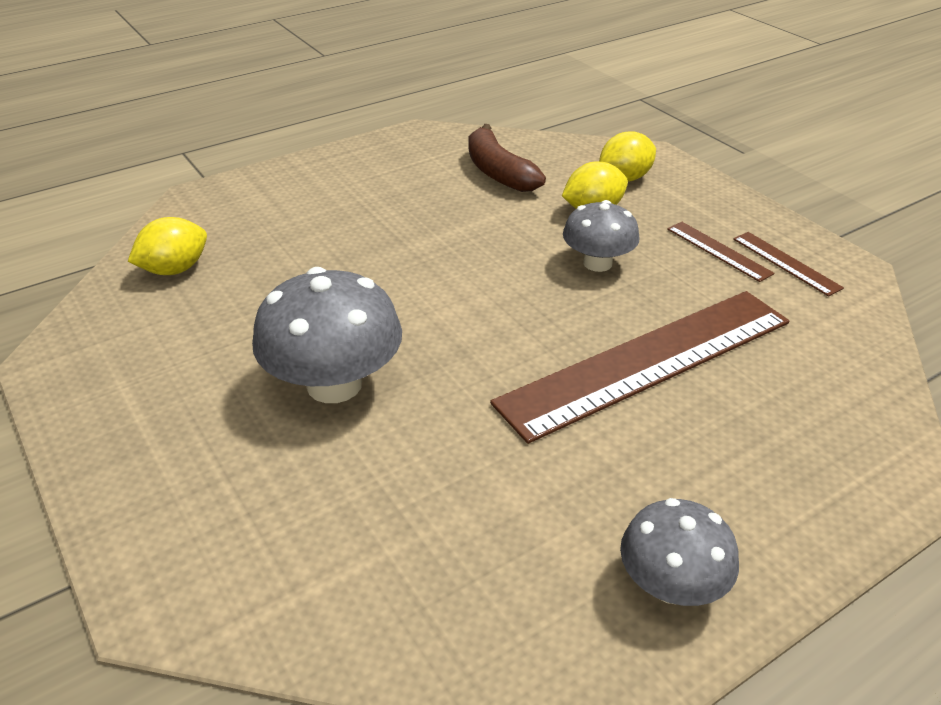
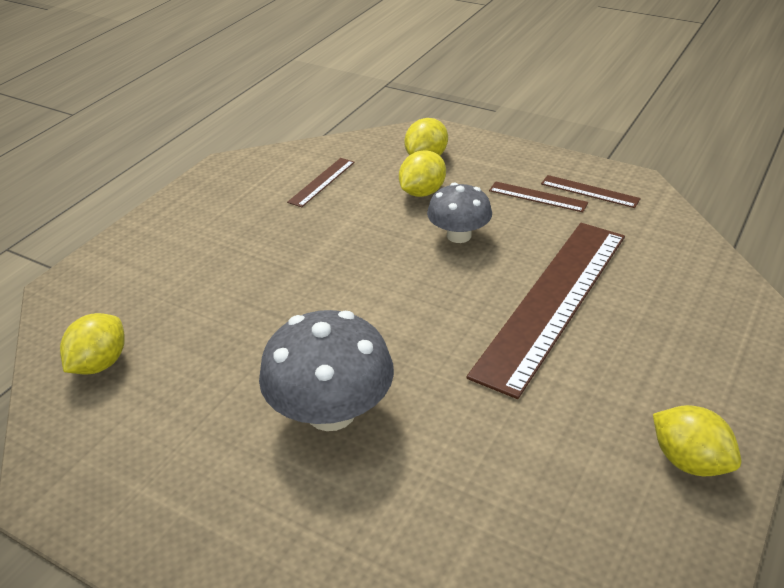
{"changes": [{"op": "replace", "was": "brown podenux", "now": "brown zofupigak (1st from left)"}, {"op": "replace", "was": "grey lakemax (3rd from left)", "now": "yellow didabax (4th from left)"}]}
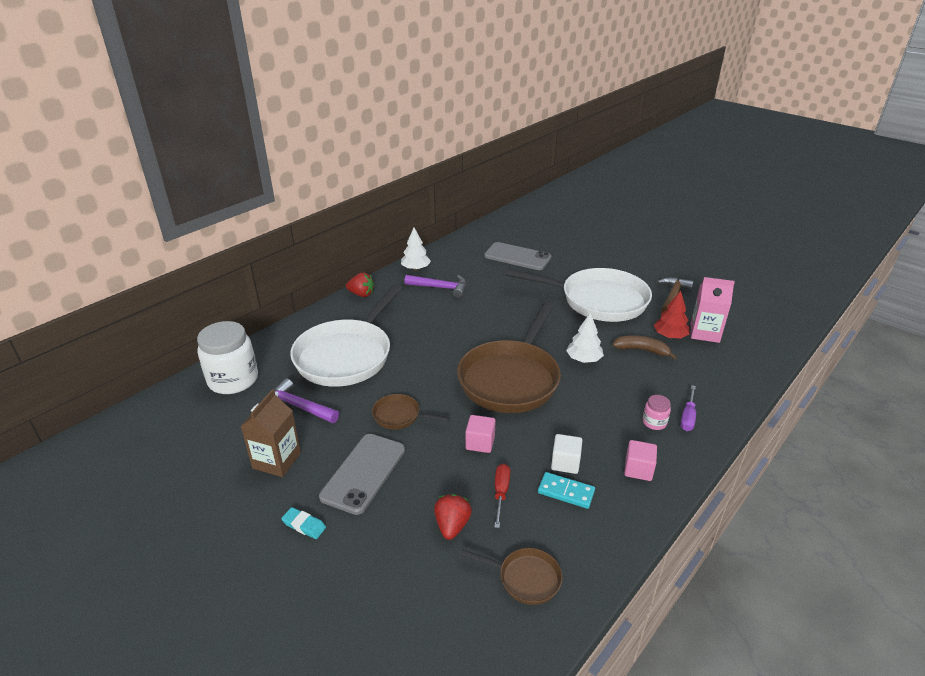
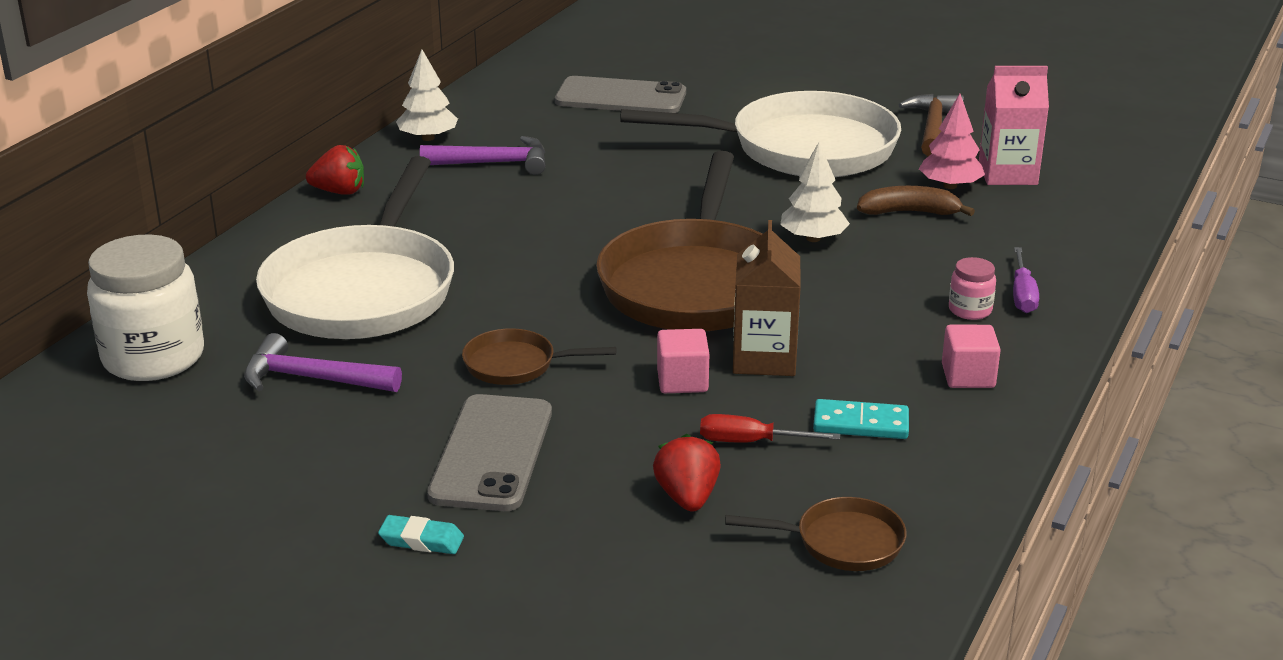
{"changes": [{"op": "delete", "was": "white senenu"}, {"op": "move", "was": "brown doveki"}, {"op": "recolor", "was": "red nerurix", "now": "pink nerurix"}, {"op": "rotate", "was": "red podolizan", "clockwise": -75}]}
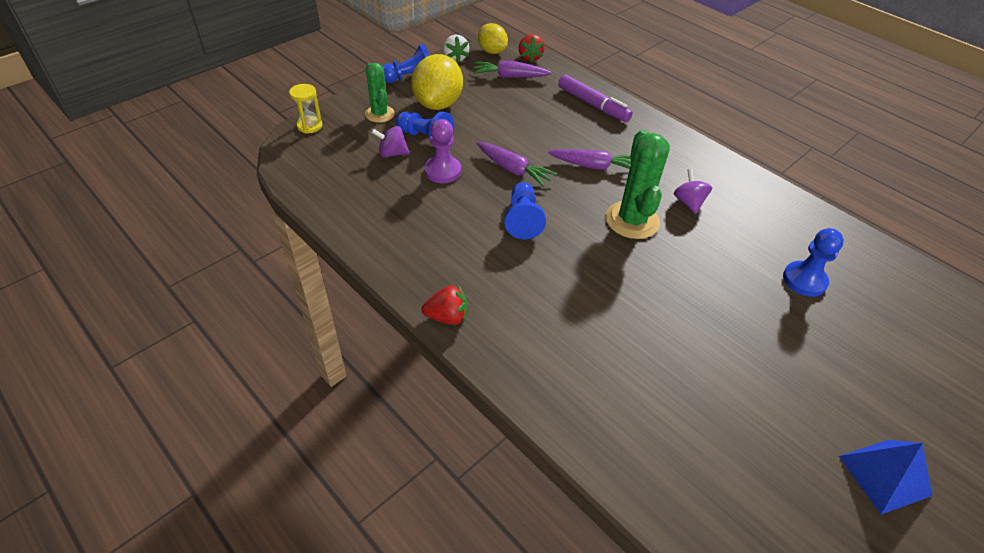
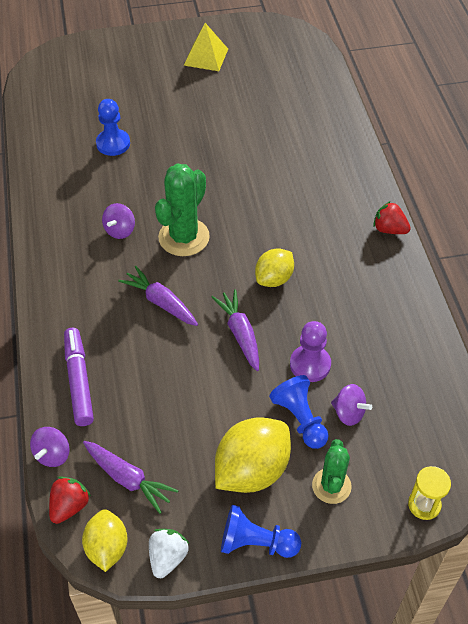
{"changes": [{"op": "insert", "now": "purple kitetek (1st from left)"}, {"op": "replace", "was": "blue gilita (3rd from left)", "now": "yellow didabax (3rd from left)"}, {"op": "recolor", "was": "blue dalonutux", "now": "yellow dalonutux"}]}
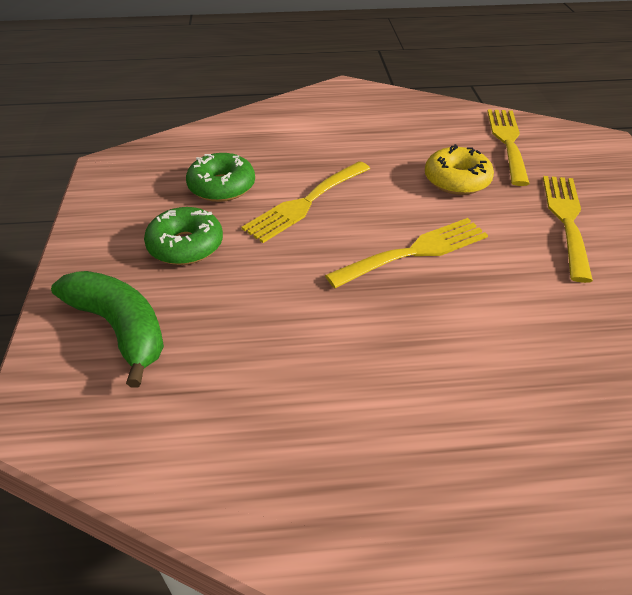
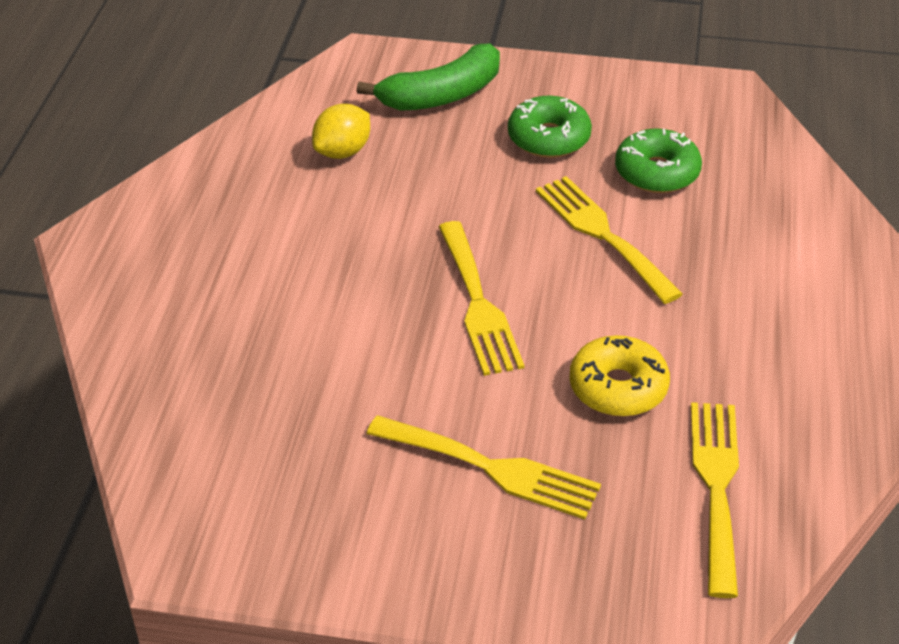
{"changes": [{"op": "insert", "now": "yellow didabax"}, {"op": "rotate", "was": "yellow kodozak (3rd from left in the first image)", "clockwise": -105}]}
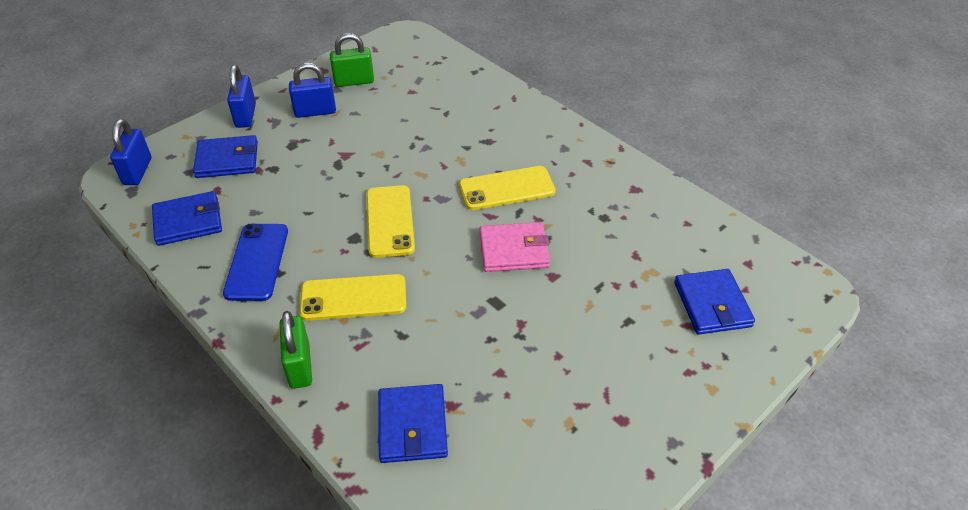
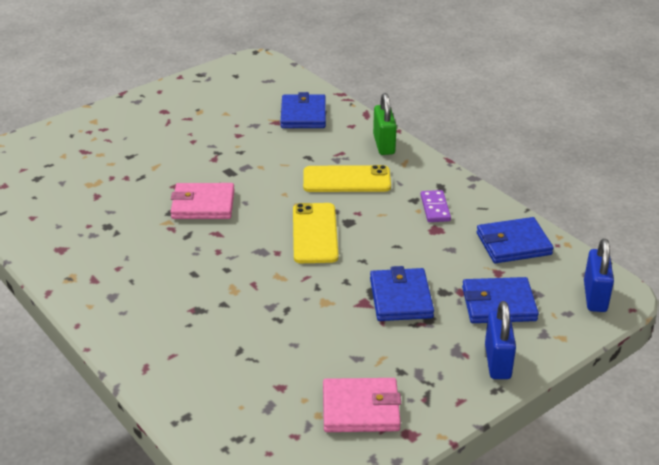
{"changes": [{"op": "delete", "was": "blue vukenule (3rd from left)"}, {"op": "delete", "was": "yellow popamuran (3rd from left)"}, {"op": "move", "was": "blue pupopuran (4th from left in the first image)", "now": "blue pupopuran (2nd from left)"}, {"op": "replace", "was": "blue popamuran", "now": "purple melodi"}, {"op": "replace", "was": "green vukenule (2nd from left)", "now": "pink pupopuran (2nd from left)"}]}
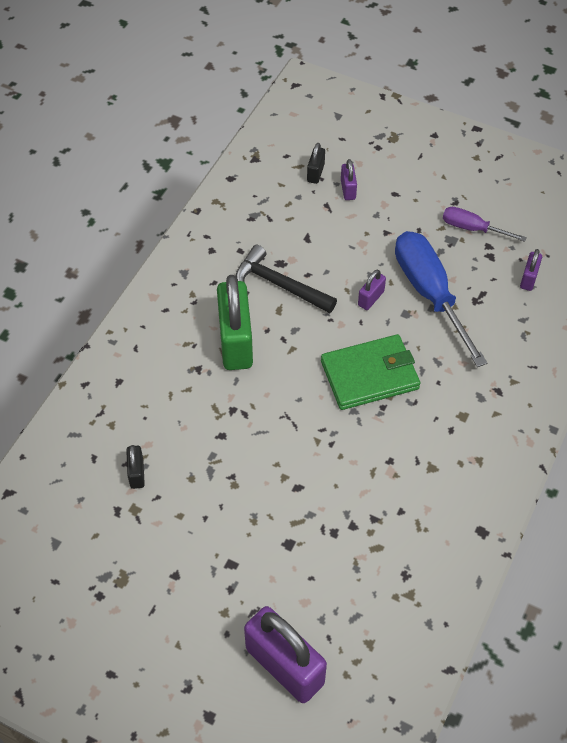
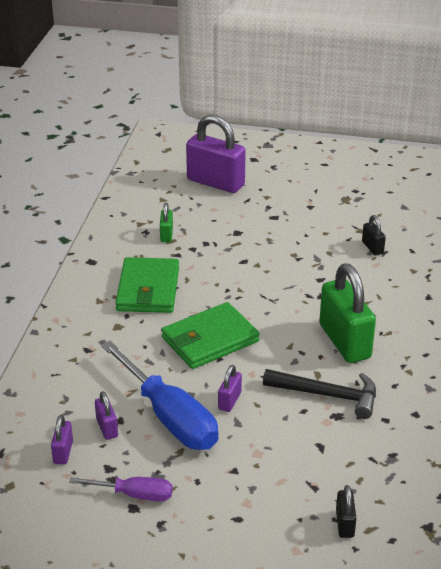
{"changes": [{"op": "insert", "now": "green pupopuran (1st from left)"}, {"op": "insert", "now": "green vukenule (1st from left)"}, {"op": "move", "was": "purple vukenule (2nd from left)"}]}
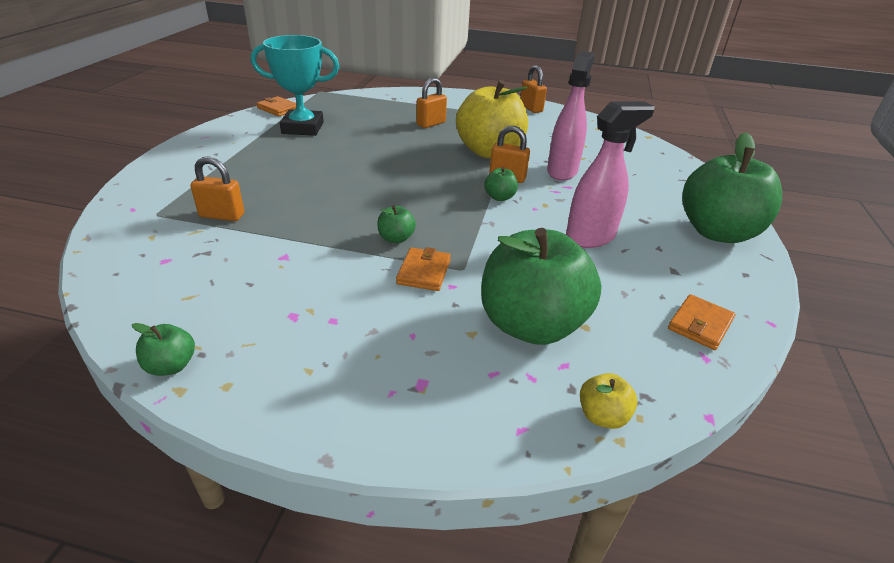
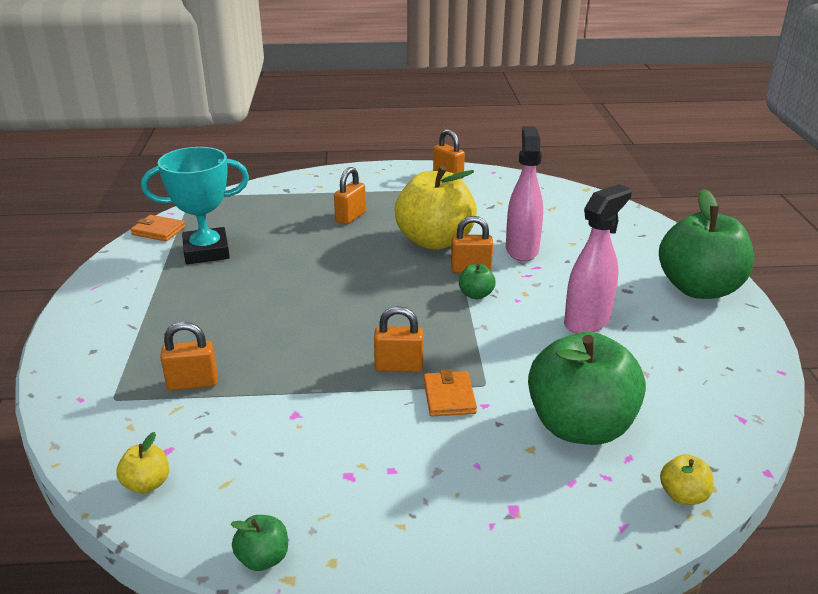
{"changes": [{"op": "delete", "was": "orange pupopuran (3rd from left)"}, {"op": "insert", "now": "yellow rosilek (1st from left)"}, {"op": "replace", "was": "green rosilek (2nd from left)", "now": "orange vukenule (3rd from left)"}]}
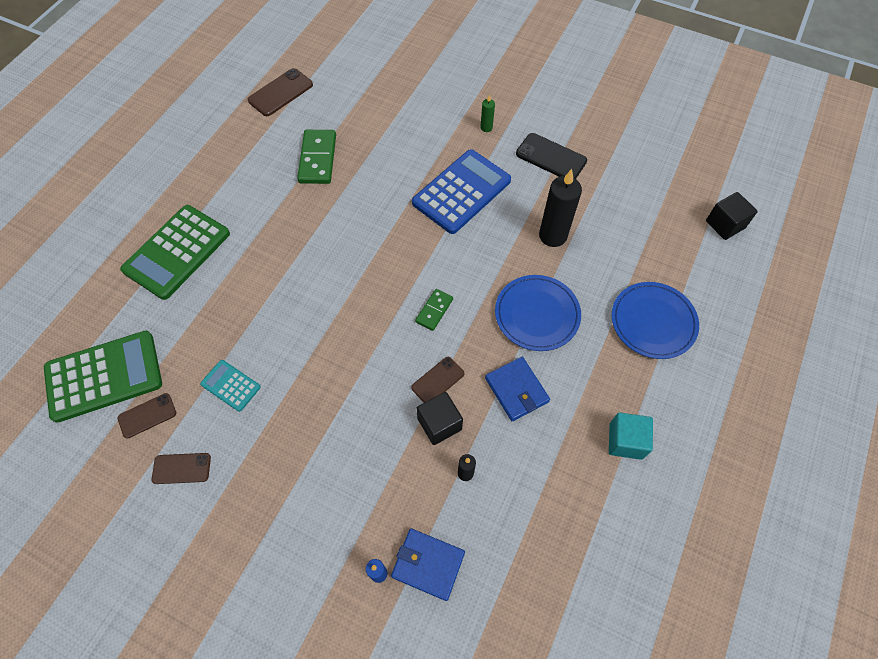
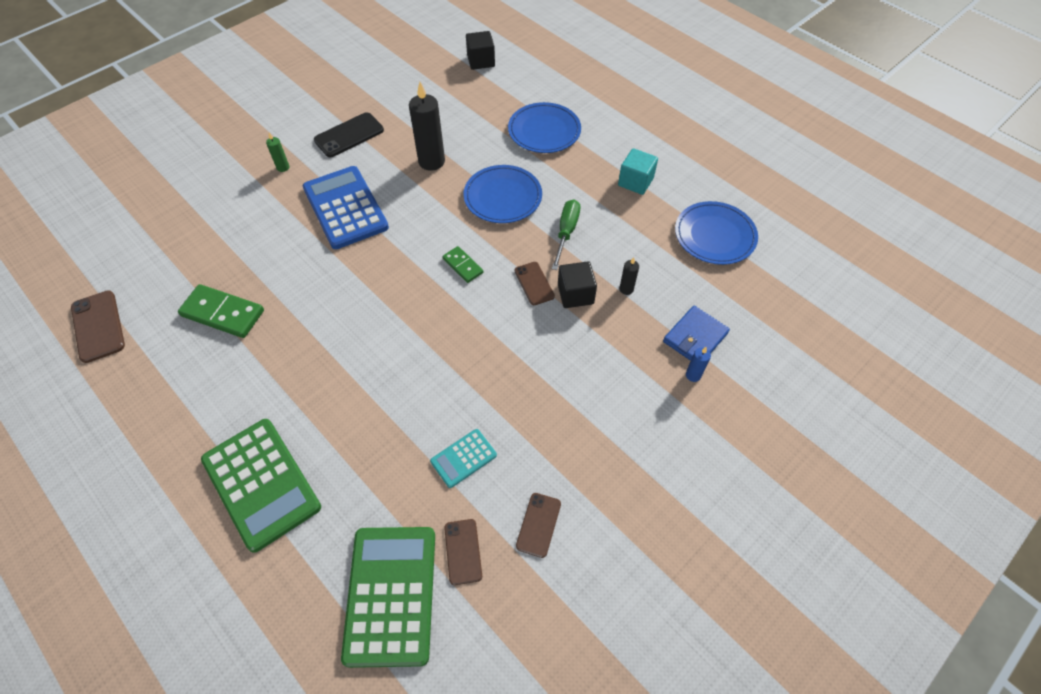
{"changes": [{"op": "insert", "now": "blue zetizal (3rd from left)"}, {"op": "replace", "was": "blue pupopuran (2nd from left)", "now": "green podolizan"}]}
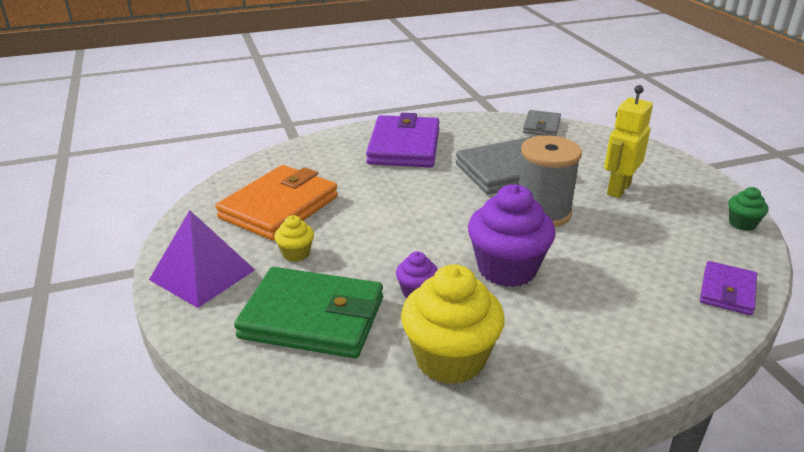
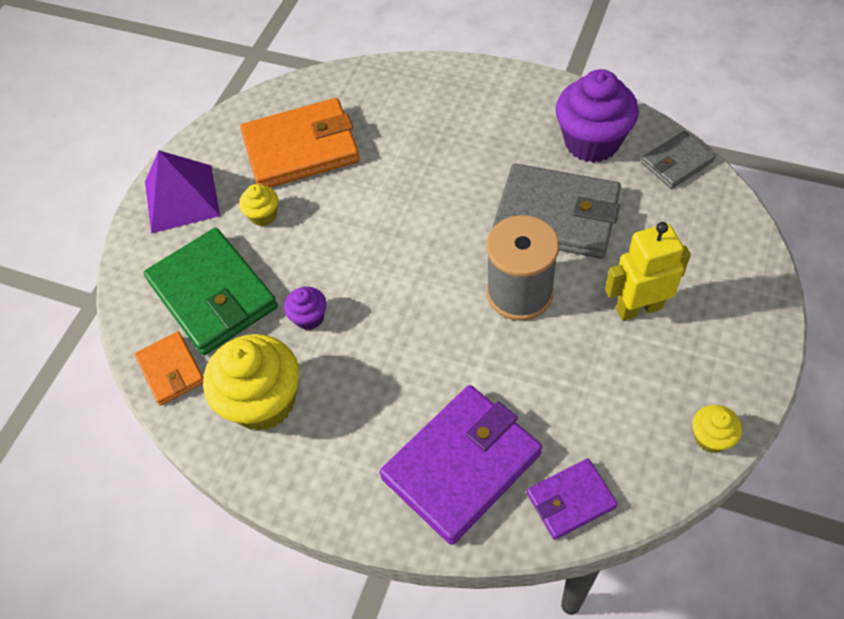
{"changes": [{"op": "insert", "now": "orange pupopuran (1st from left)"}, {"op": "move", "was": "purple pupopuran (1st from left)"}, {"op": "move", "was": "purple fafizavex (2nd from left)"}, {"op": "recolor", "was": "green fafizavex", "now": "yellow fafizavex (3rd from left)"}]}
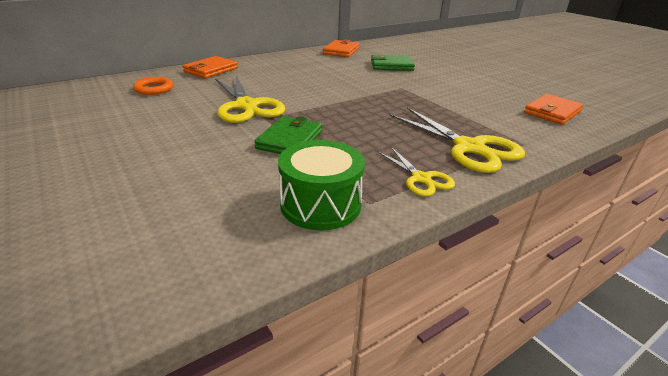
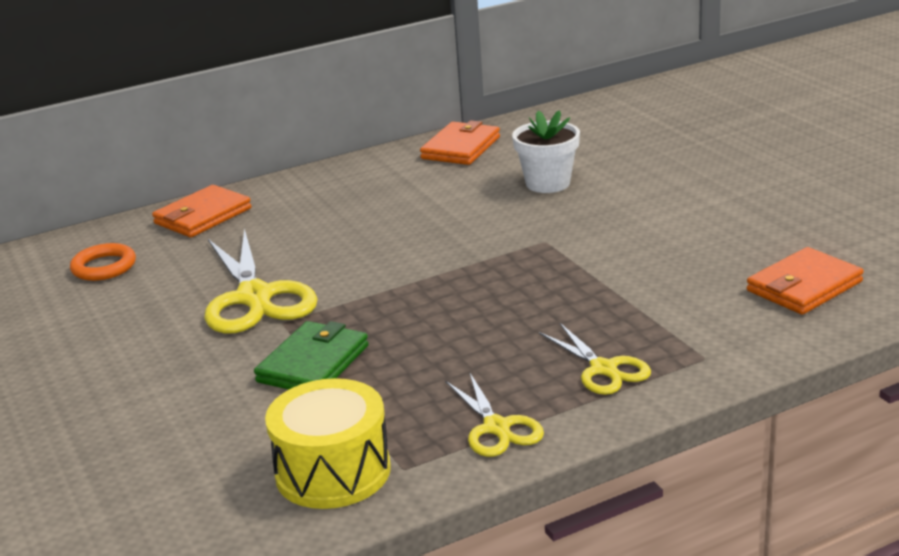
{"changes": [{"op": "replace", "was": "green pupopuran (2nd from left)", "now": "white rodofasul"}, {"op": "recolor", "was": "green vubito", "now": "yellow vubito"}, {"op": "resize", "was": "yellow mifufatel (3rd from left)", "ratio": 0.57}]}
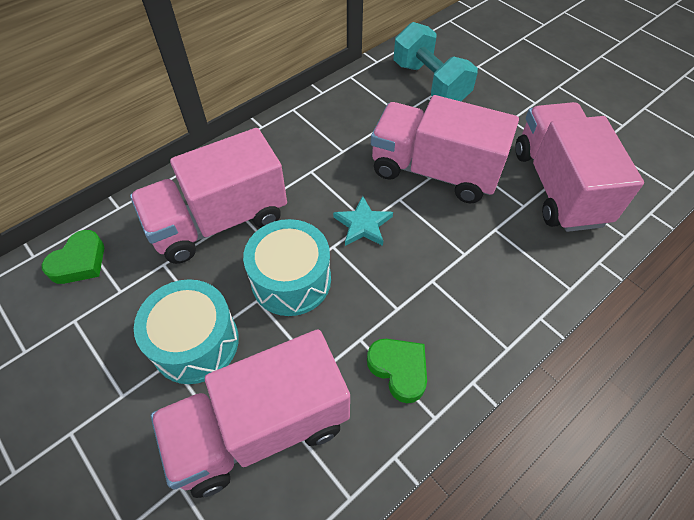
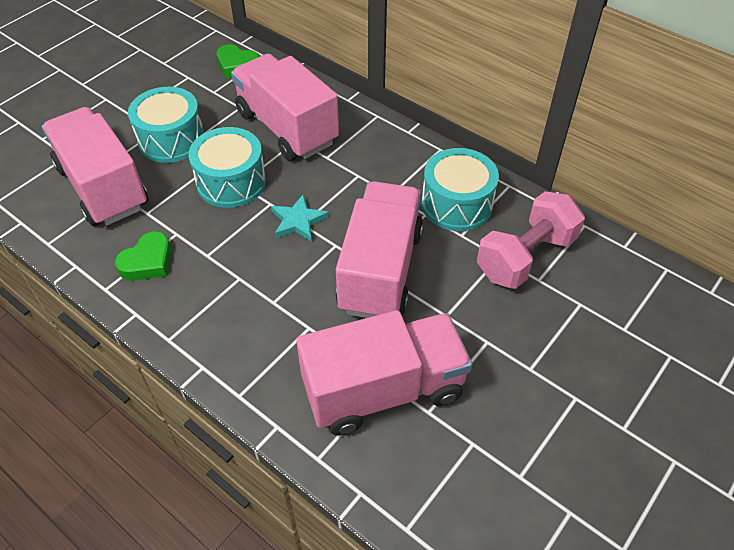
{"changes": [{"op": "insert", "now": "turquoise vubito (3rd from left)"}, {"op": "recolor", "was": "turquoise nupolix", "now": "pink nupolix"}]}
